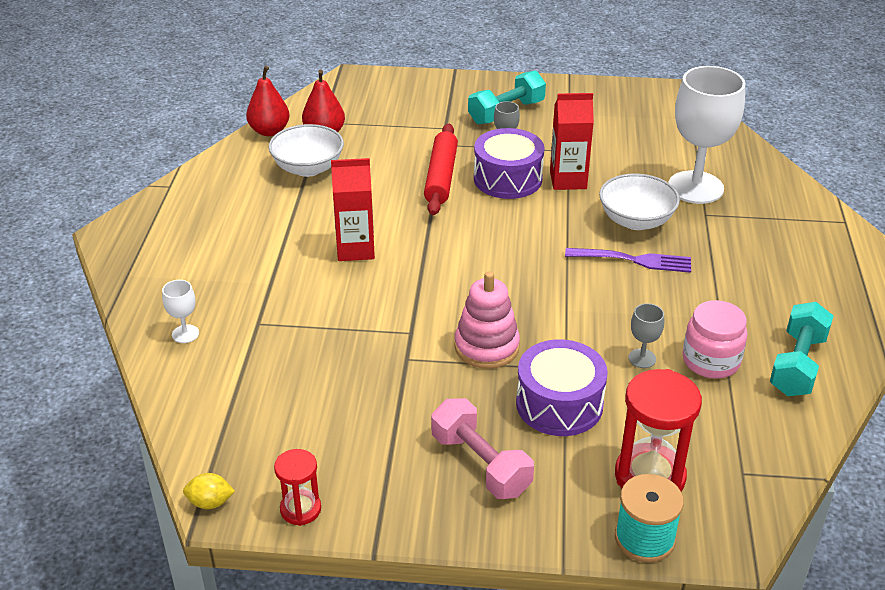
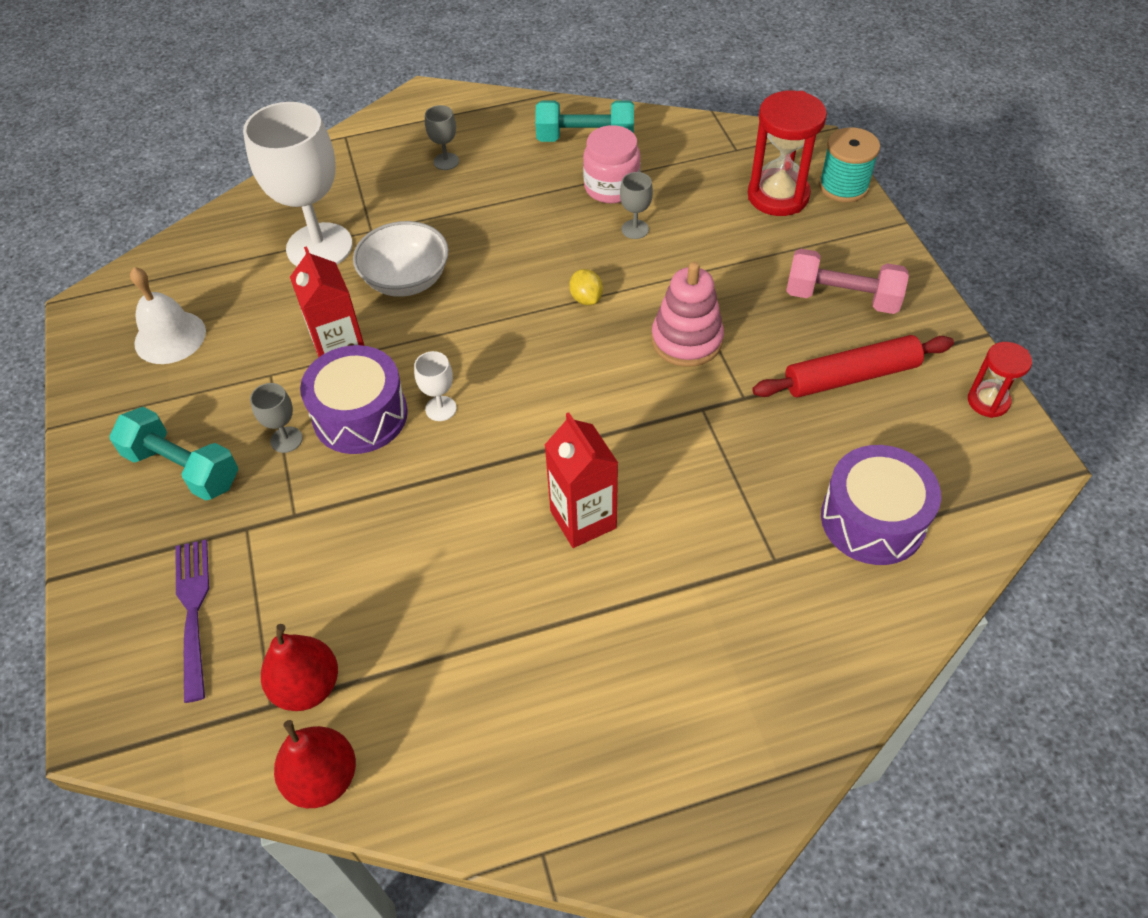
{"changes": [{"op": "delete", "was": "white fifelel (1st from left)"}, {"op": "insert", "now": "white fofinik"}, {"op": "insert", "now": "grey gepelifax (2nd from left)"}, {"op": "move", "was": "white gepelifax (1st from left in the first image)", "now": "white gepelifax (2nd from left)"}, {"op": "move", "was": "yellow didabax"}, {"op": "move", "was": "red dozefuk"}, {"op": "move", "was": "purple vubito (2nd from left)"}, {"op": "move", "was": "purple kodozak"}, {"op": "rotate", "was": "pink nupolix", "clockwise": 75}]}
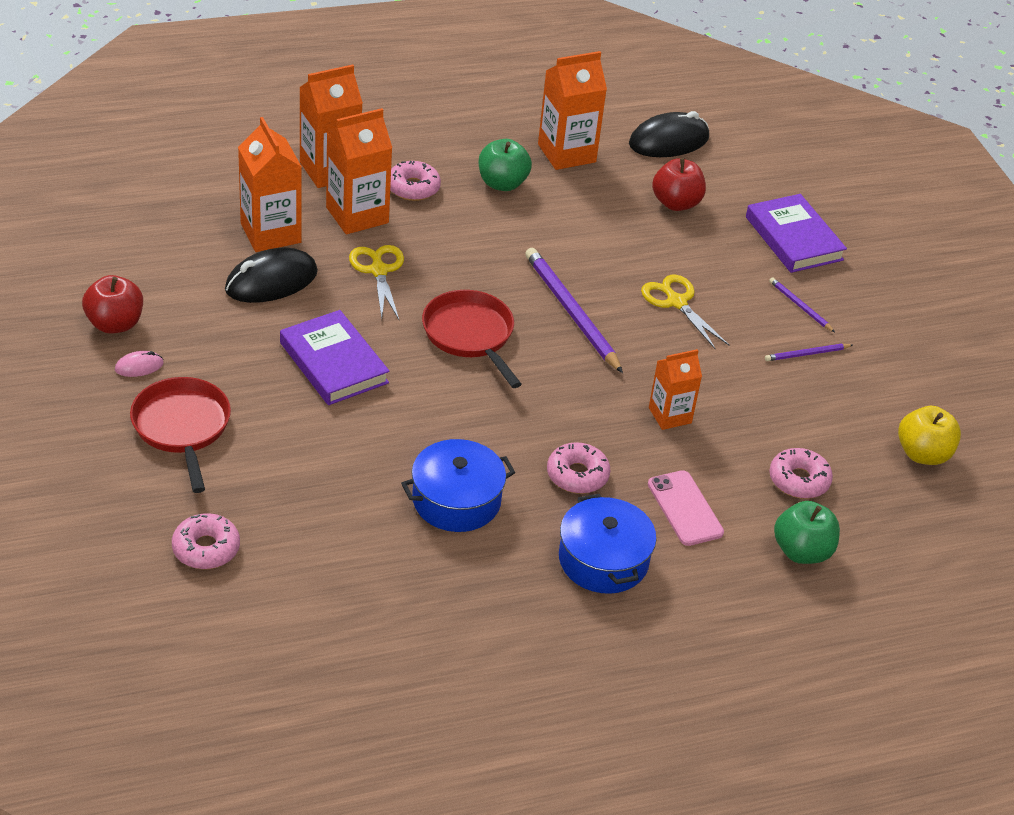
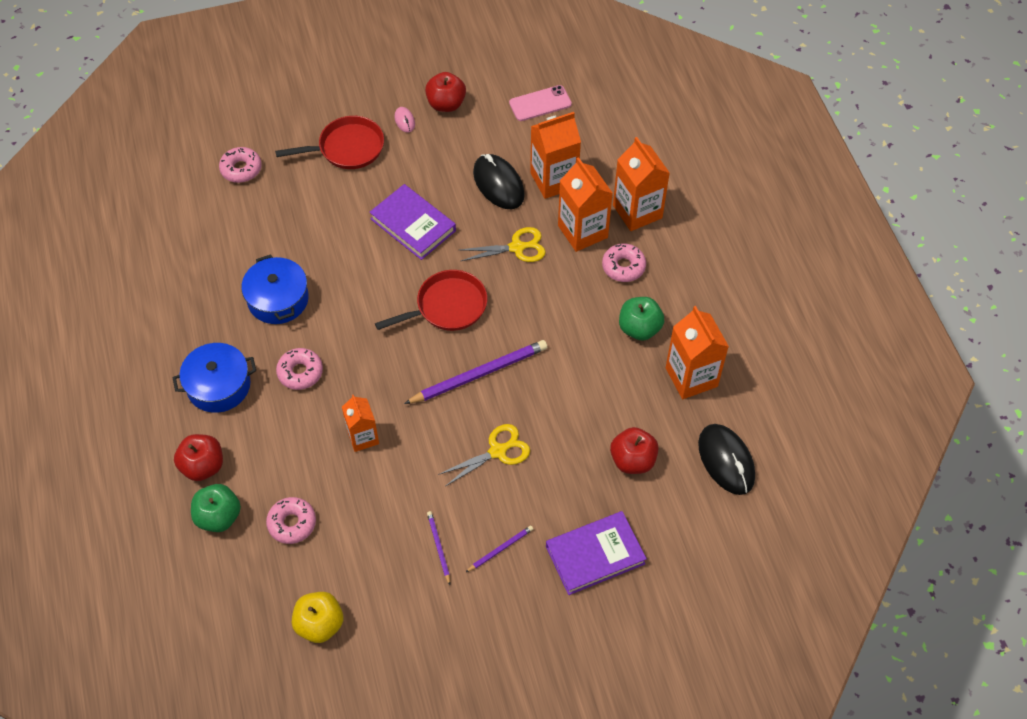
{"changes": [{"op": "insert", "now": "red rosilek (1st from left)"}, {"op": "move", "was": "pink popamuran"}, {"op": "rotate", "was": "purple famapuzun (1st from left)", "clockwise": 75}]}
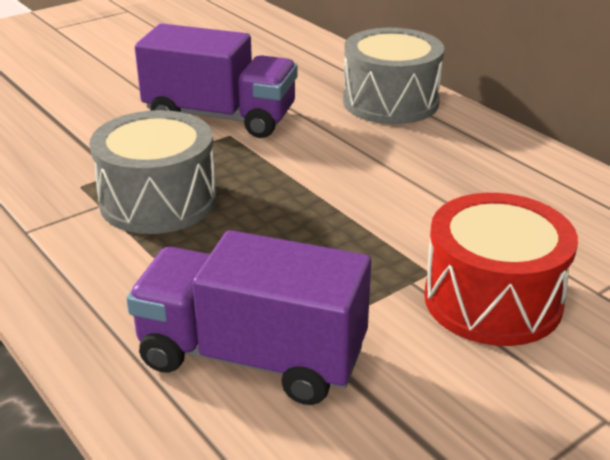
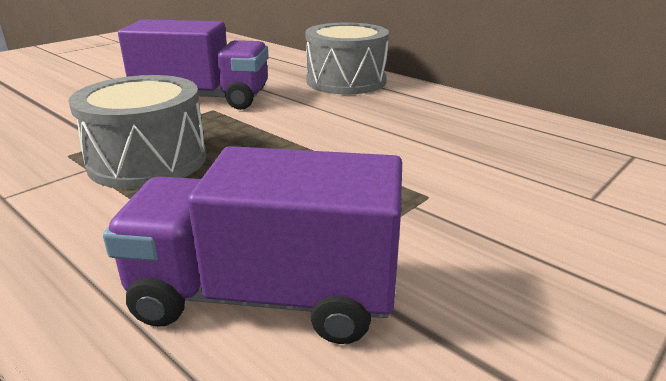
{"changes": [{"op": "delete", "was": "red vubito"}]}
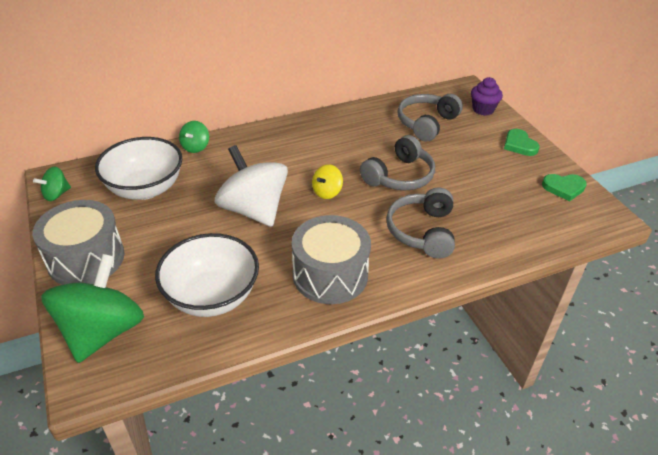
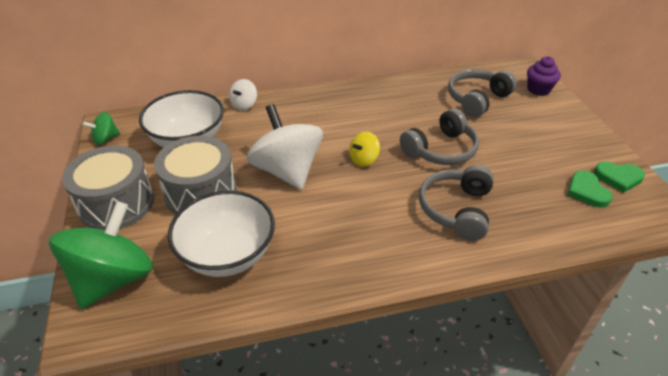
{"changes": [{"op": "move", "was": "grey vubito (2nd from left)"}, {"op": "move", "was": "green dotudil (1st from left)"}, {"op": "recolor", "was": "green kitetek (3rd from left)", "now": "white kitetek (1st from left)"}]}
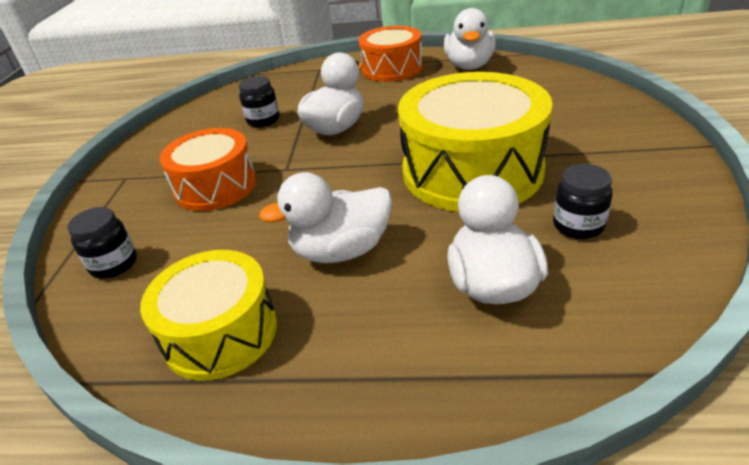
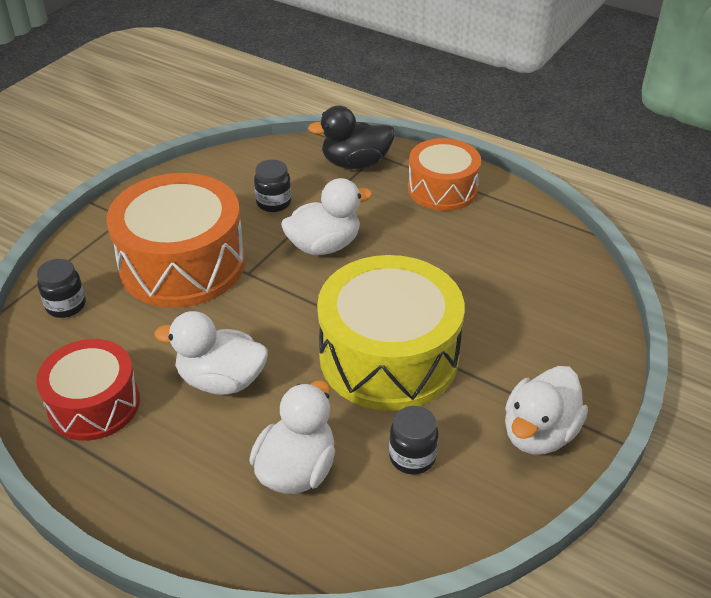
{"changes": [{"op": "insert", "now": "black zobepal"}, {"op": "move", "was": "white zobepal (3rd from left in the first image)", "now": "white zobepal (4th from left)"}, {"op": "recolor", "was": "yellow vubito (1st from left)", "now": "red vubito"}, {"op": "resize", "was": "orange vubito (1st from left)", "ratio": 1.63}]}
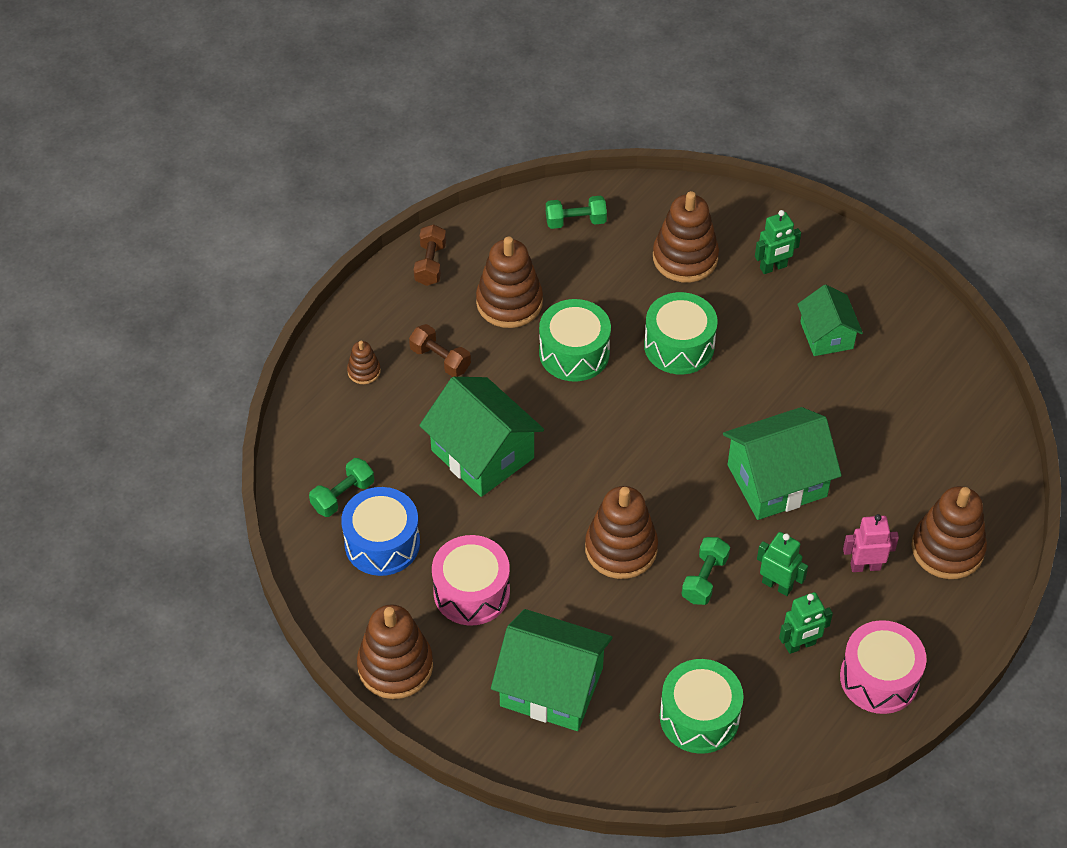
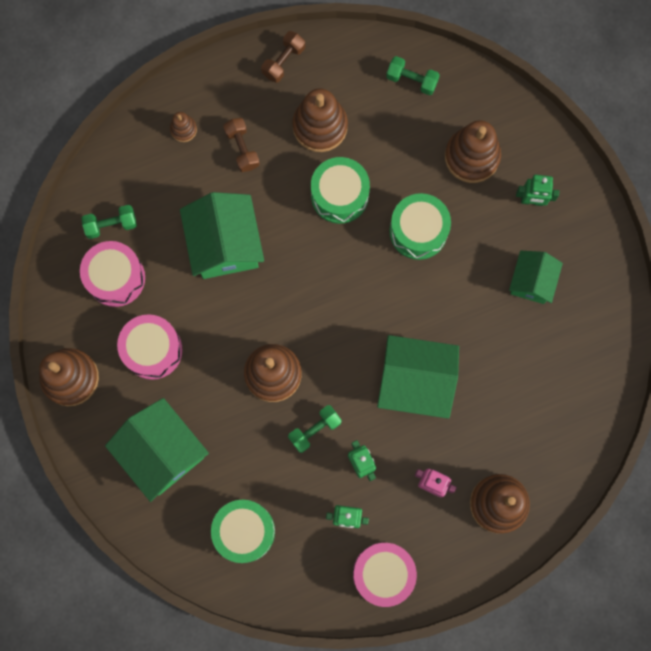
{"changes": [{"op": "recolor", "was": "blue vubito", "now": "pink vubito (1st from left)"}]}
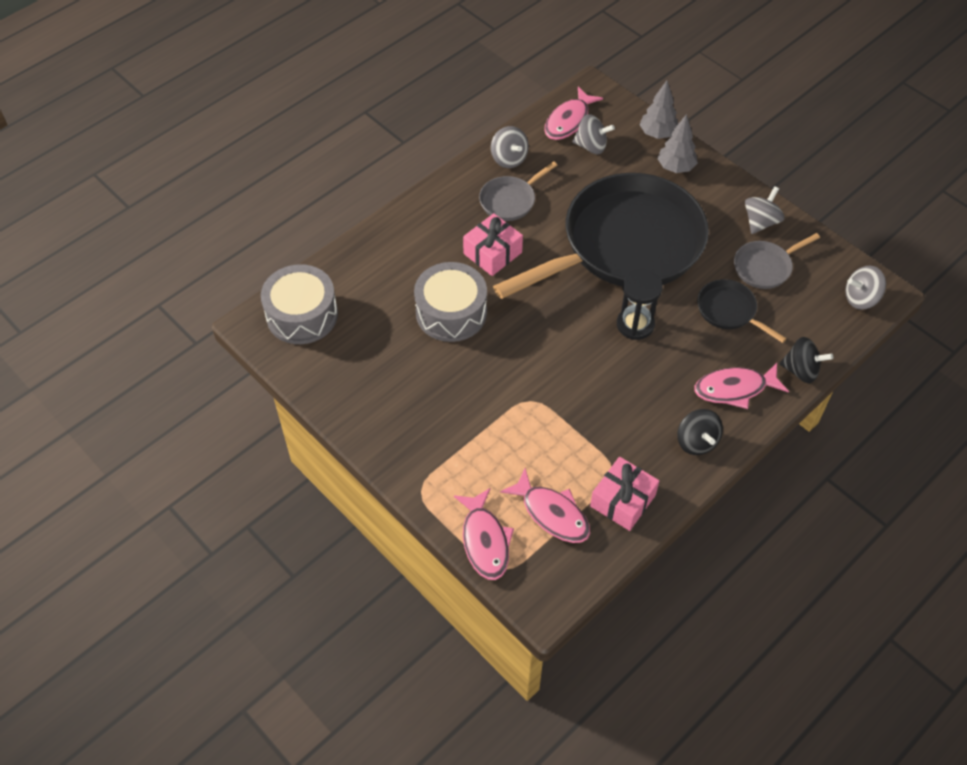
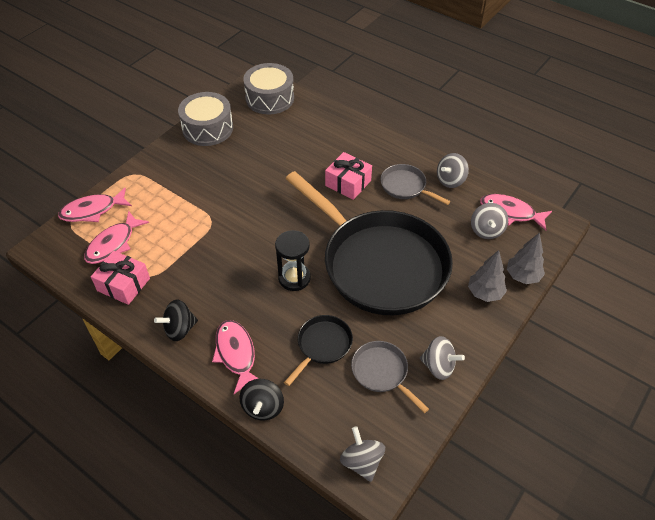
{"changes": [{"op": "move", "was": "grey vubito (2nd from left in the first image)", "now": "grey vubito (1st from left)"}]}
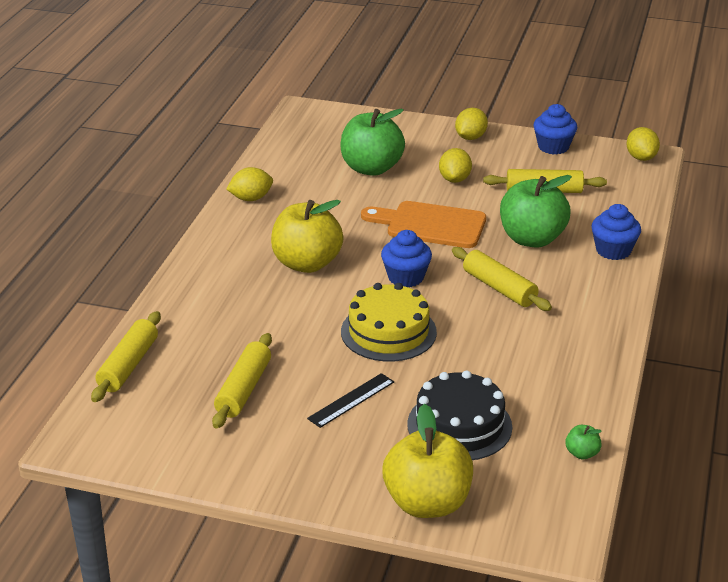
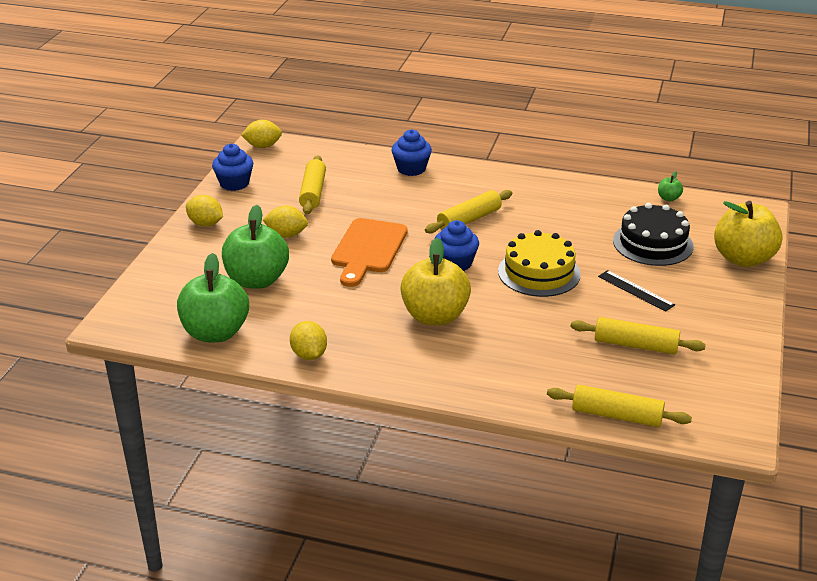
{"changes": [{"op": "move", "was": "green rosilek (2nd from left in the first image)", "now": "green rosilek (1st from left)"}]}
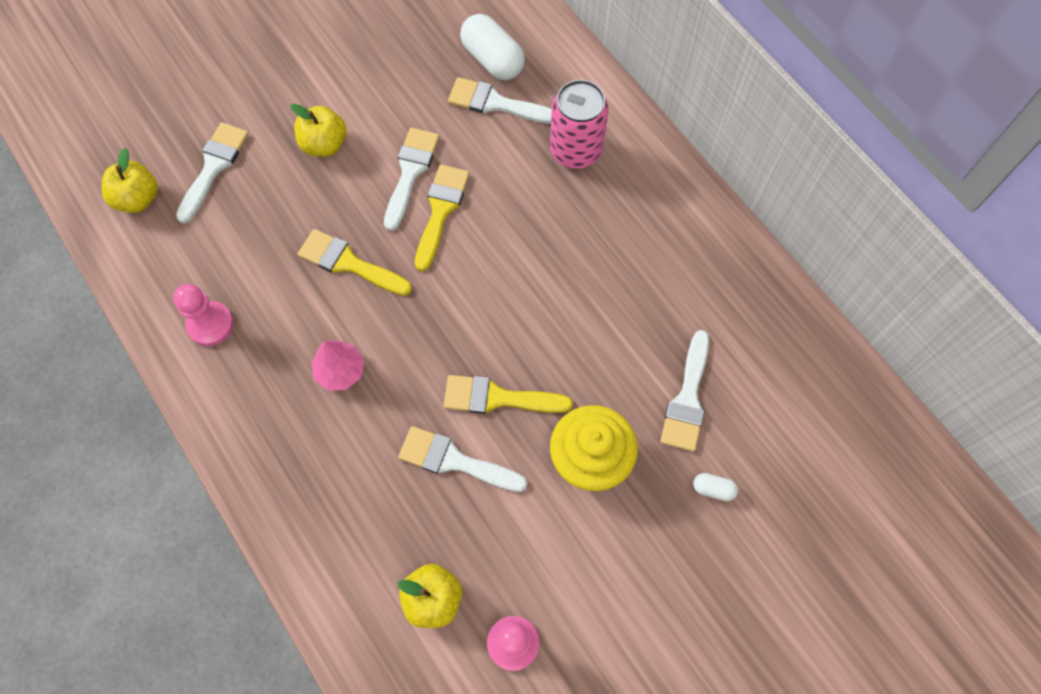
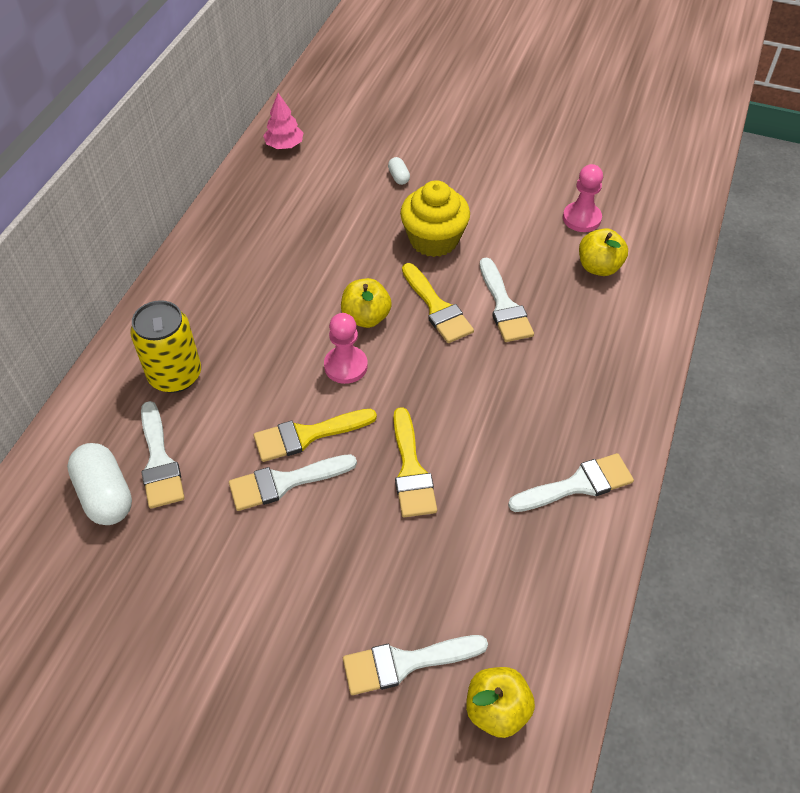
{"changes": [{"op": "move", "was": "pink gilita (1st from left)"}, {"op": "move", "was": "yellow rosilek (2nd from left in the first image)", "now": "yellow rosilek (1st from left)"}, {"op": "move", "was": "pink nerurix"}, {"op": "move", "was": "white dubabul (5th from left)"}, {"op": "recolor", "was": "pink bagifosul", "now": "yellow bagifosul"}, {"op": "rotate", "was": "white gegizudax (1st from left)", "clockwise": -45}]}
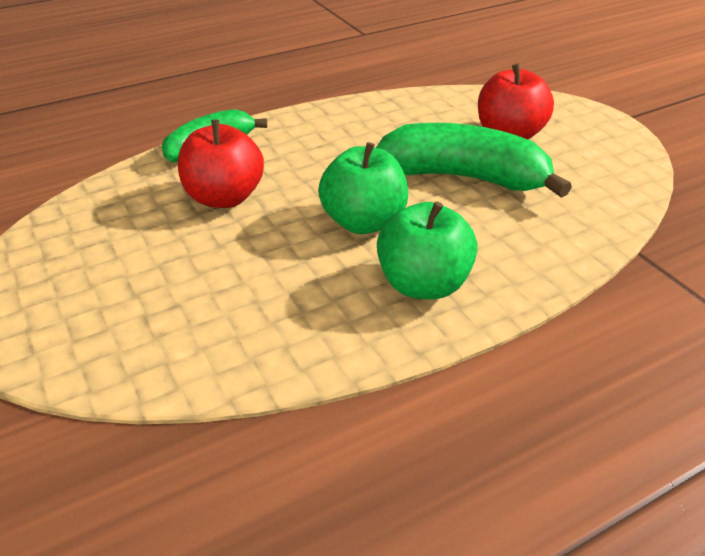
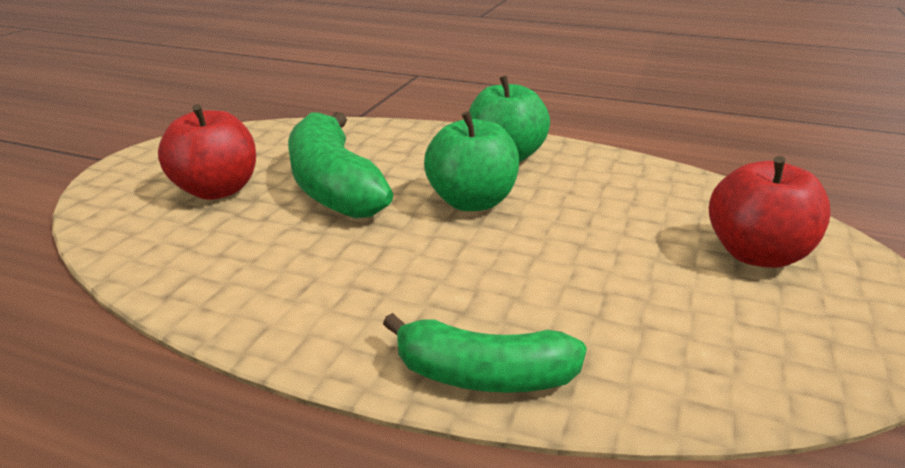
{"changes": [{"op": "move", "was": "red rosilek (1st from left in the first image)", "now": "red rosilek (2nd from left)"}]}
